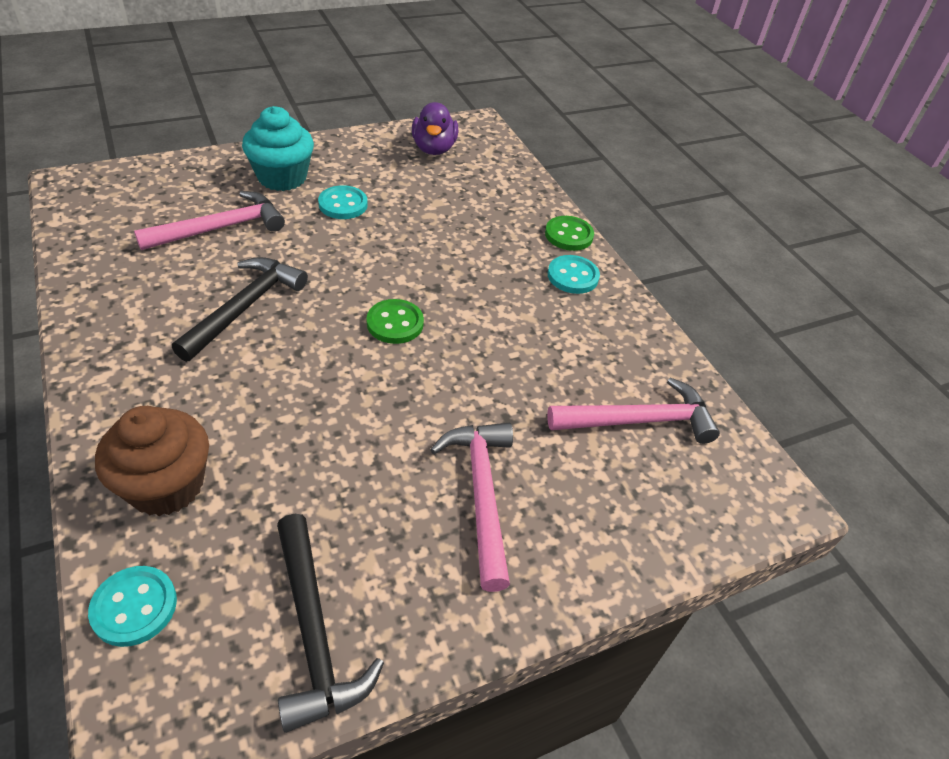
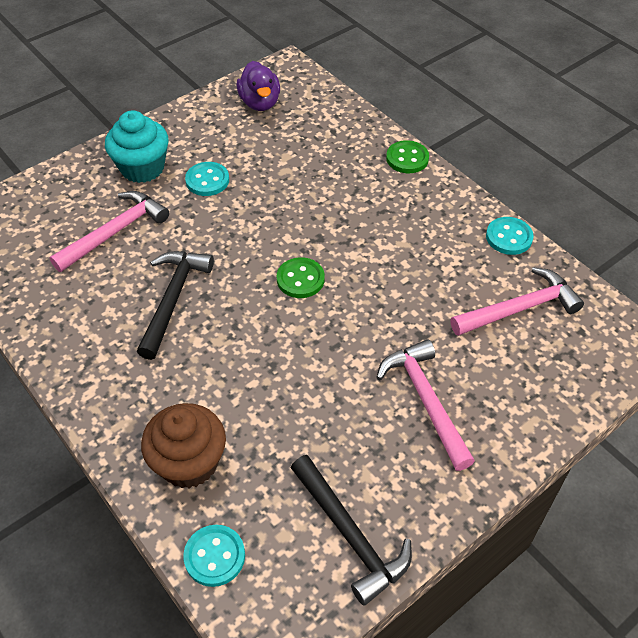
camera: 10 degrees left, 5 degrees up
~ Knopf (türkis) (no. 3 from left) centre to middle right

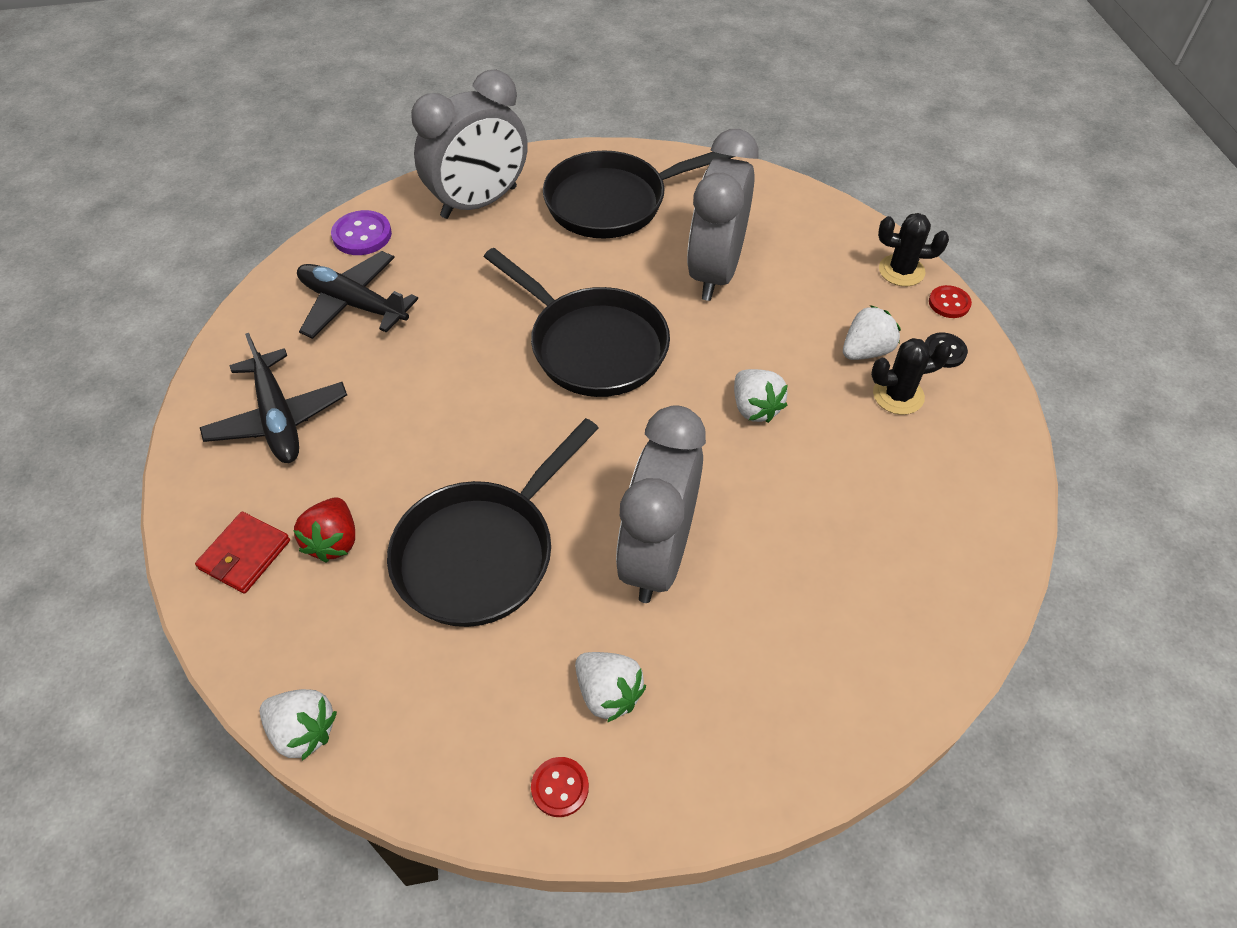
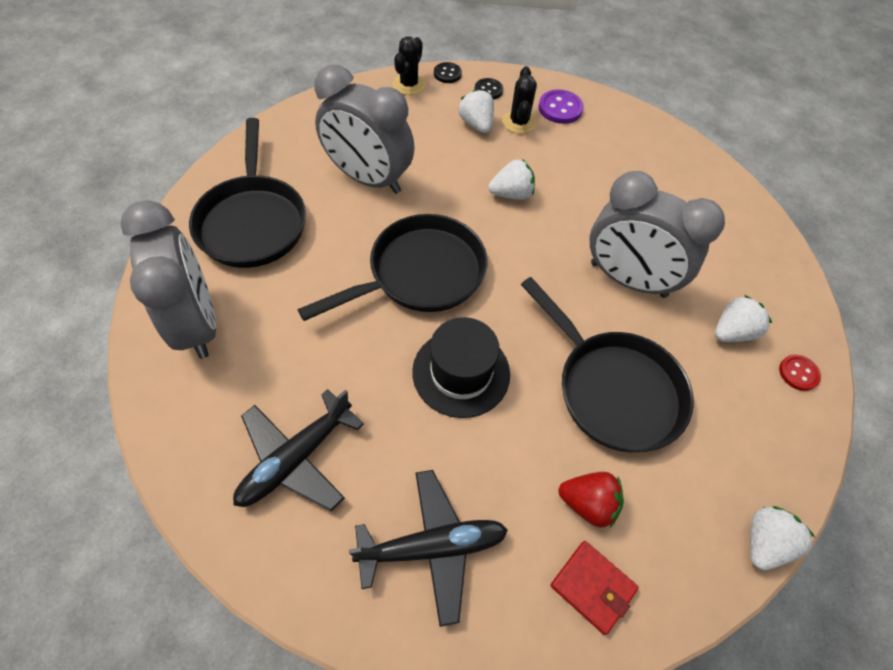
camera: 80 degrees left, 5 degrees up
~ Knopf (lila) top left to top centre
~ Knopf (rot) (no. 2 from left) top right to Knopf (schwarz) (no. 1 from left) top centre
+ Hut (schwarz) centre

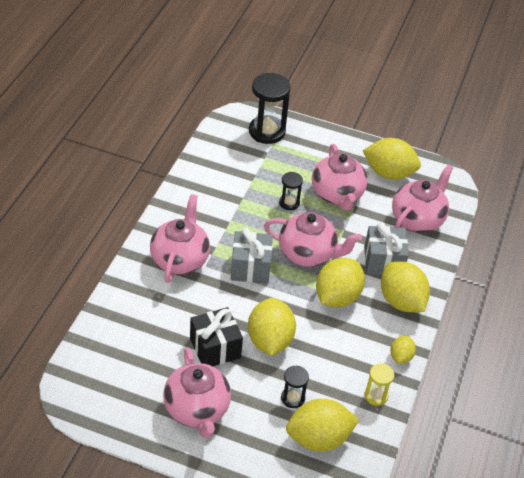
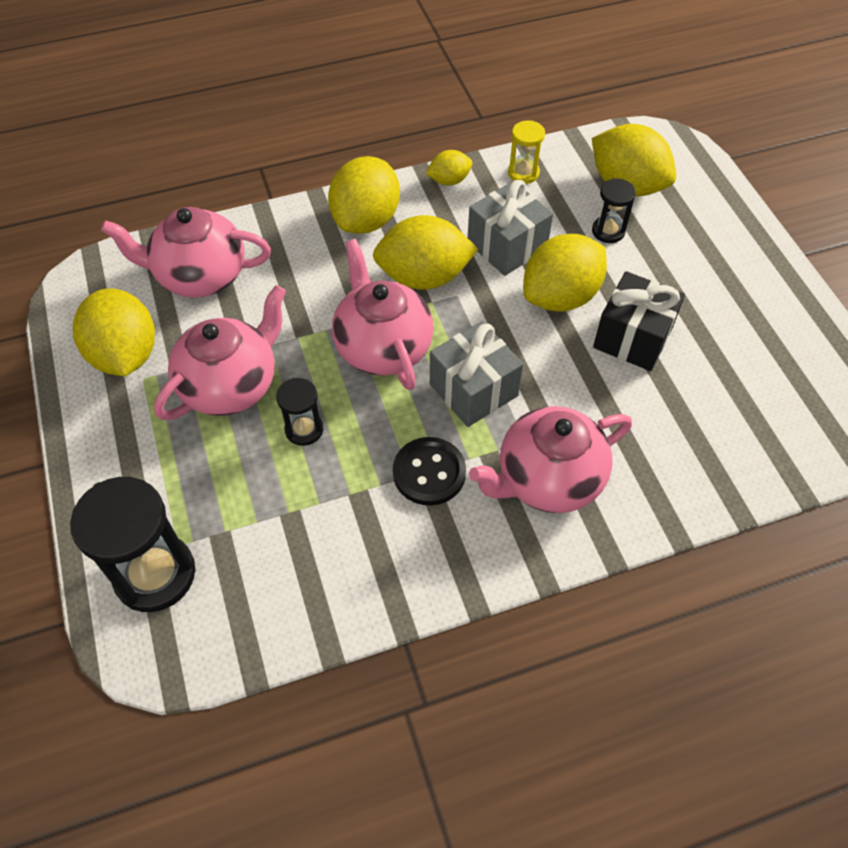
camera: 125 degrees left, 10 degrees up
~ Geschenk (grau) (no. 2 from left) middle right to top centre
- Teekanne (rosa) (no. 2 from left) bottom centre
+ Knopf (schwarz) centre

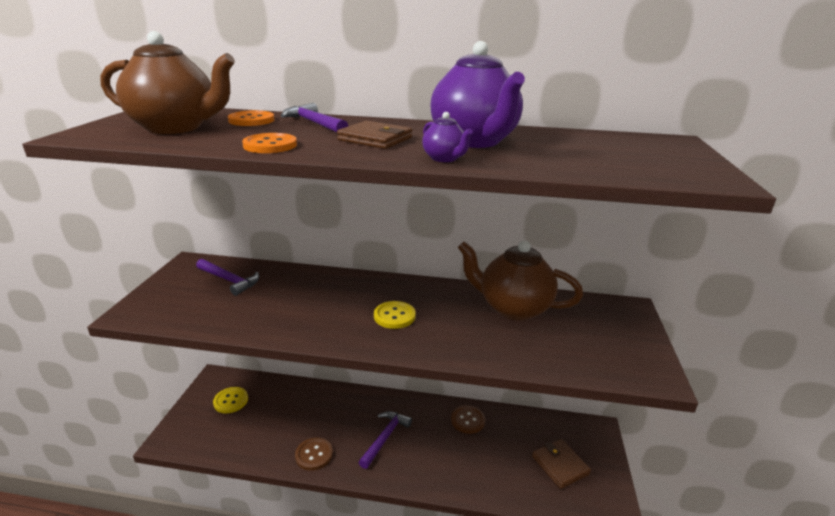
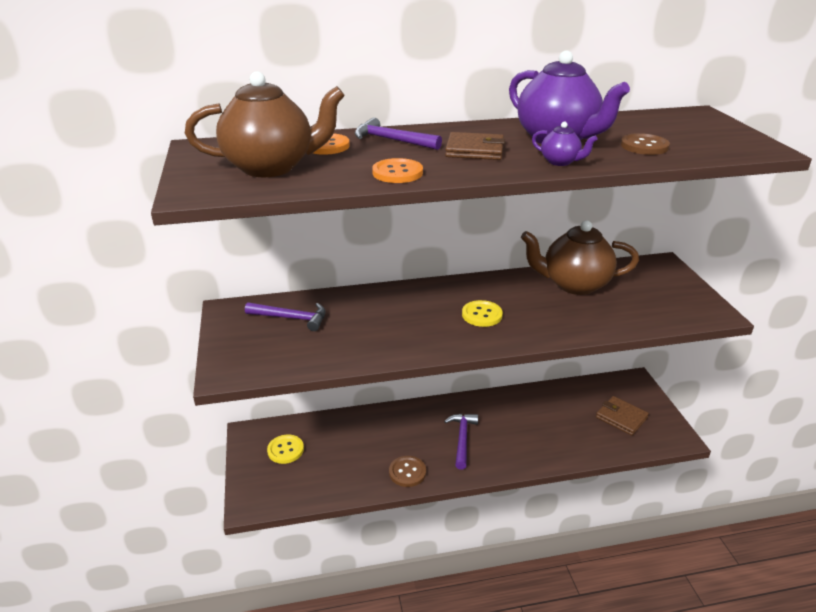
camera: 20 degrees left, 5 degrees up
~ Knopf (braun) (no. 2 from left) bottom centre to top right

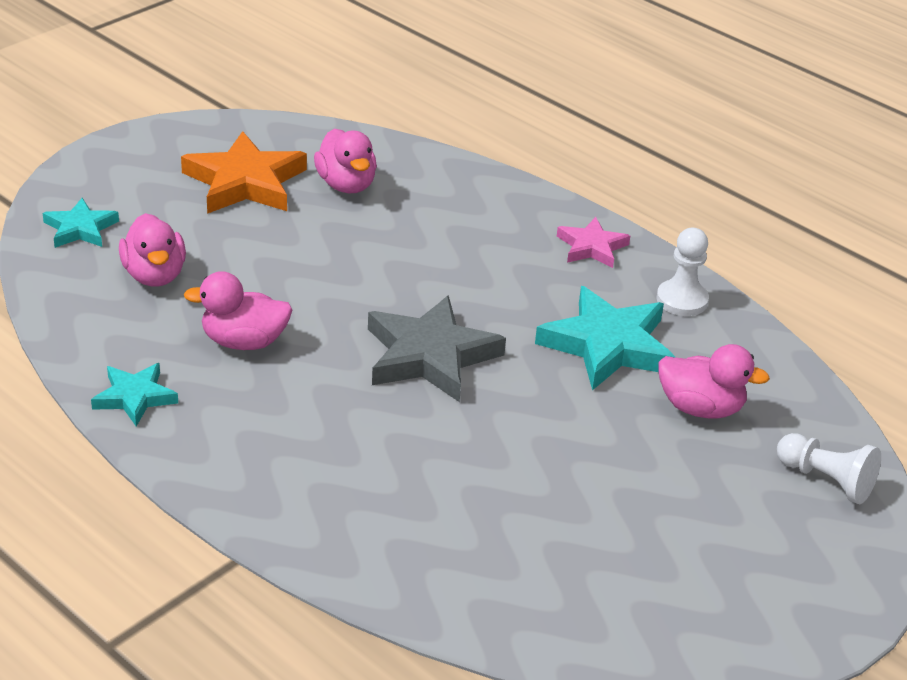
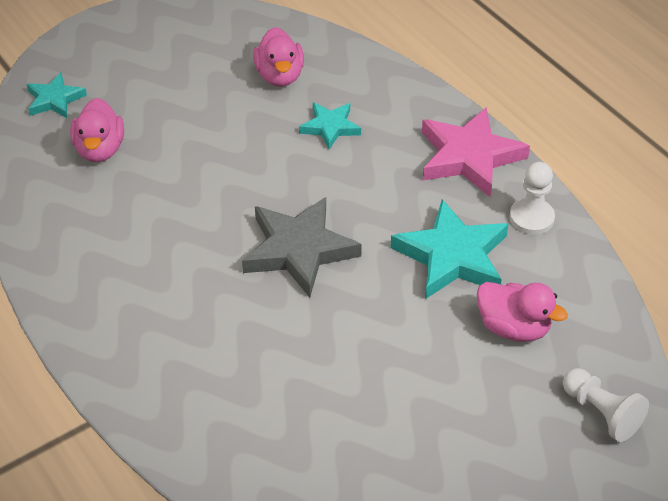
camera: 15 degrees right, 10 degrees up
- Stern (orange) top left
~ Stern (rosa) centre = top right x1.76
- Ente (rosa) (no. 2 from left) middle left
~ Stern (türkis) (no. 2 from left) middle left to top centre

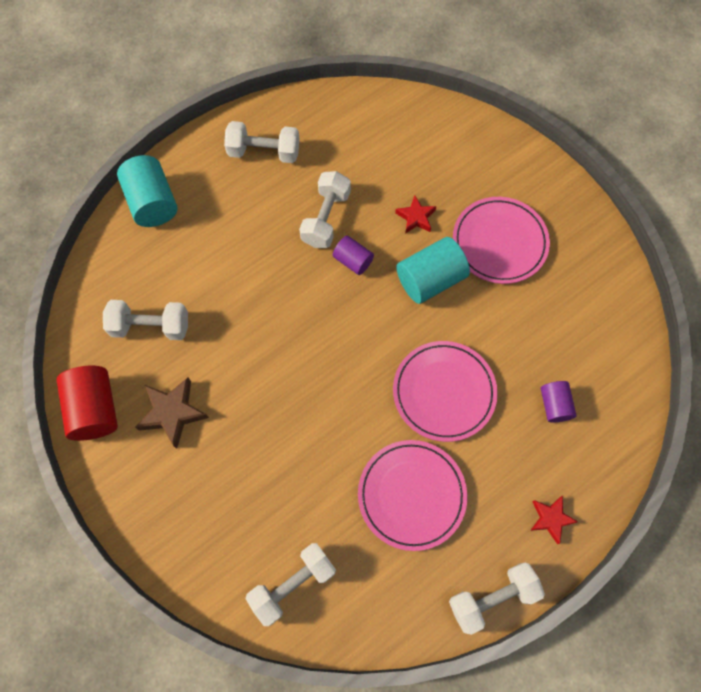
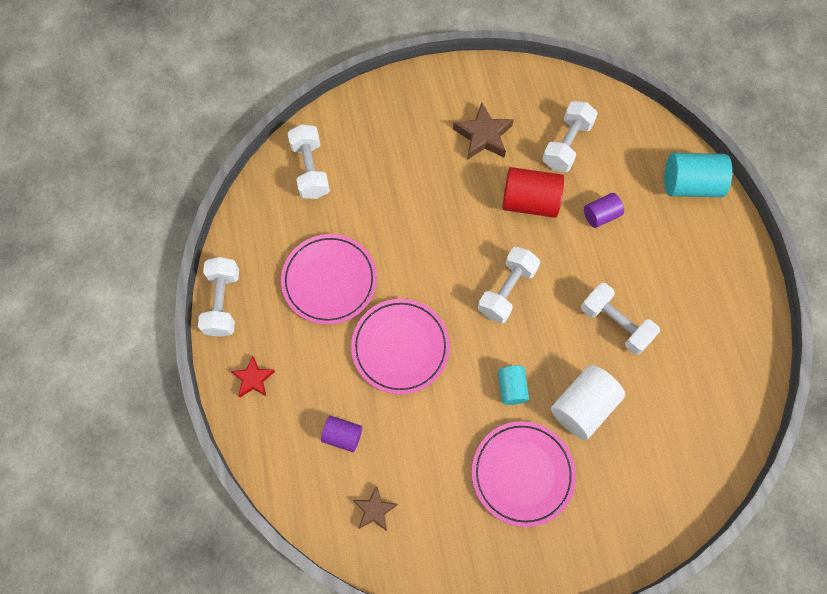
camera: 115 degrees right, 0 degrees up
~ Hantel (weiß) (no. 2 from left in the first image) top centre to Hantel (weiß) (no. 3 from left) centre
~ Stern (rot) (no. 1 from left) top centre to Vollzylinder (weiß) bottom right
~ Vollzylinder (lila) (no. 1 from left in the first image) centre to Vollzylinder (lila) (no. 2 from left) middle right
~ Vollzylinder (türkis) (no. 2 from left in the first image) centre = centre x0.58
~ Vollzylinder (rot) middle left to top centre
+ Stern (braun) (no. 1 from left) bottom centre

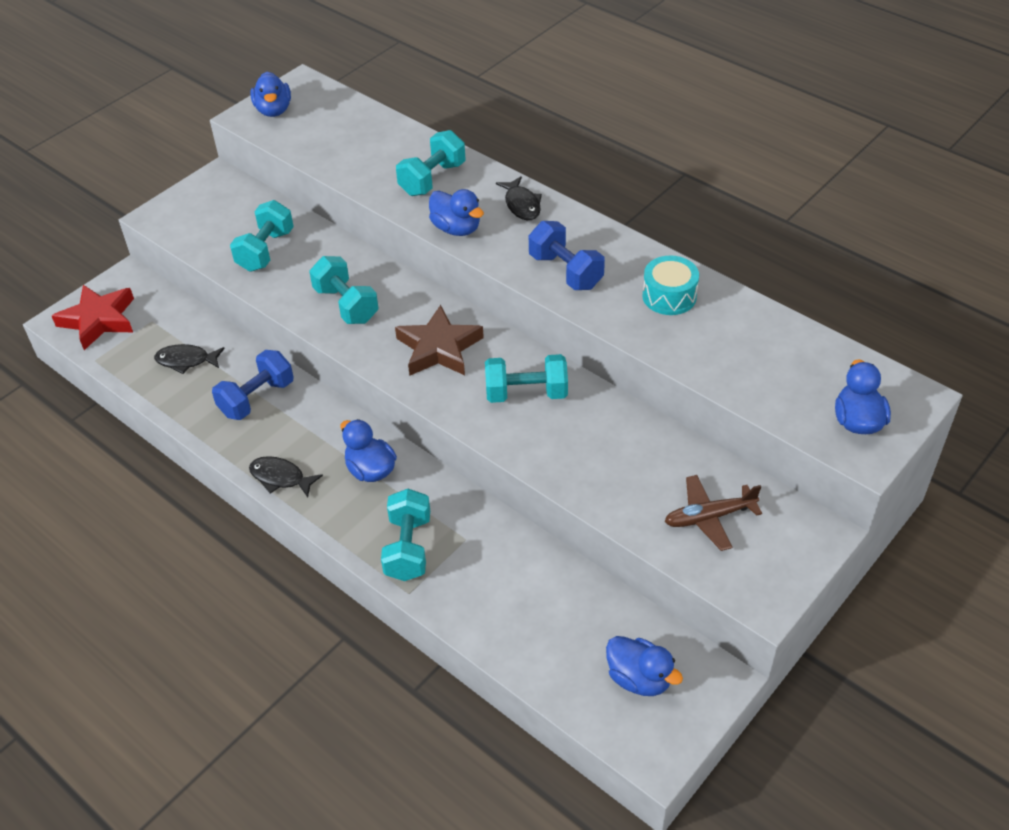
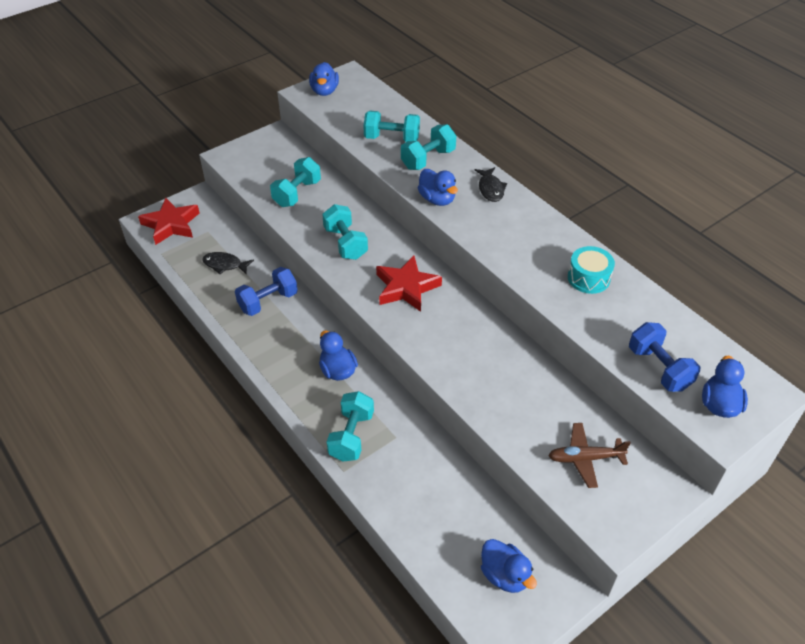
camera: 10 degrees right, 0 degrees up
~ Hantel (blau) (no. 2 from left) top centre to middle right
~ Stern (braun) centre to Stern (rot) (no. 2 from left) centre
~ Hantel (türkis) (no. 5 from left in the first image) centre to Hantel (türkis) (no. 4 from left) top centre
- Fisch (schwarz) (no. 2 from left) middle left

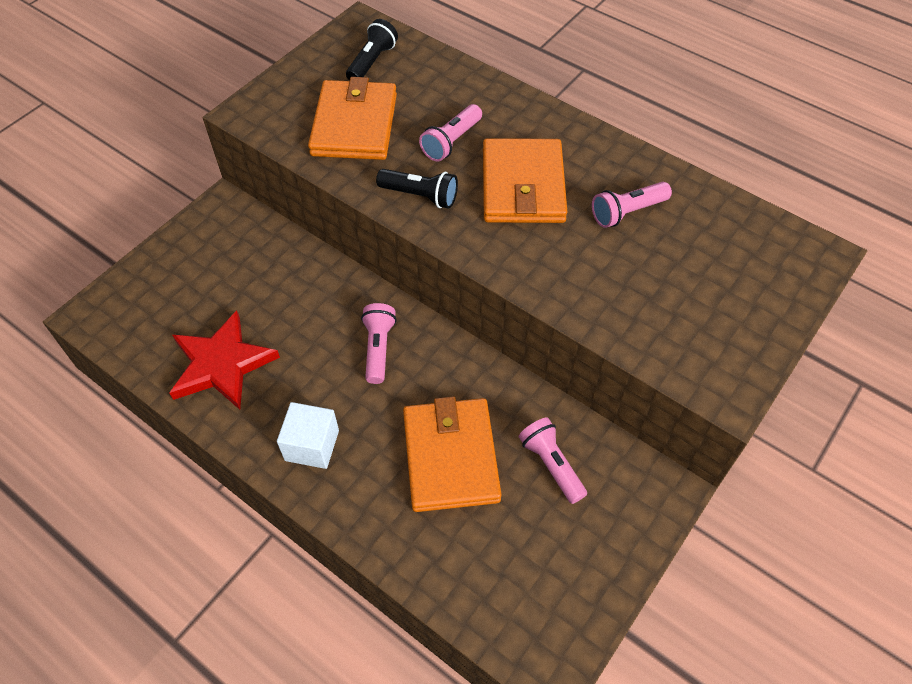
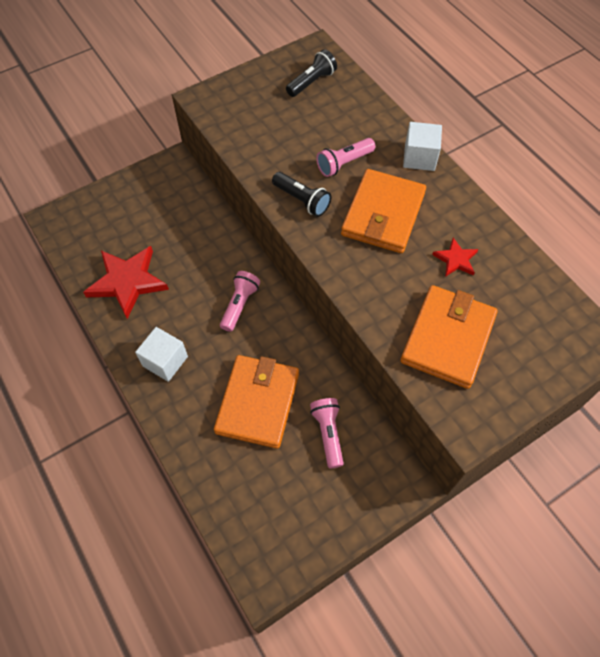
camera: 20 degrees right, 5 degrees up
~ Geldbörse (orange) (no. 1 from left in the first image) top centre to Geldbörse (orange) (no. 3 from left) middle right
~ Taschenlampe (rosa) (no. 4 from left) top right to Stern (rot) (no. 2 from left) middle right
+ Kubus (weiß) (no. 2 from left) top right

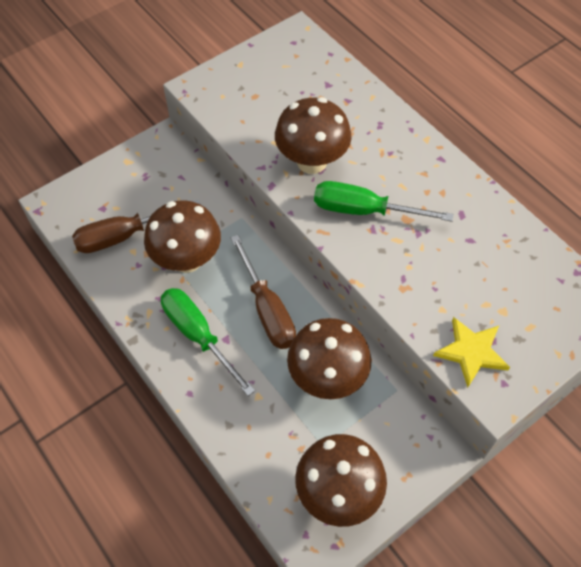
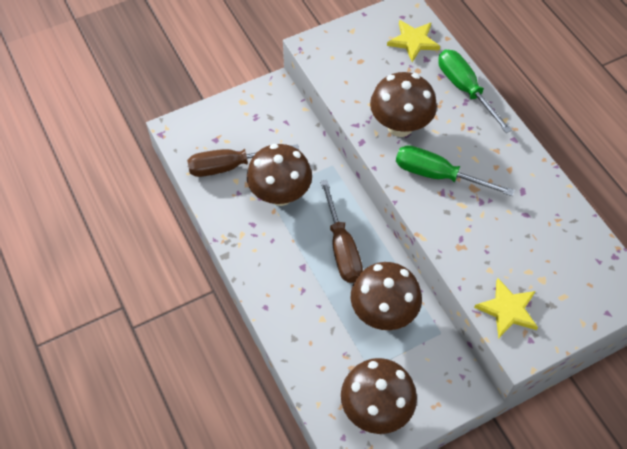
camera: 10 degrees right, 0 degrees up
~ Schraubenzieher (grün) (no. 1 from left in the first image) centre to Schraubenzieher (grün) (no. 2 from left) top right
+ Stern (gelb) (no. 1 from left) top centre

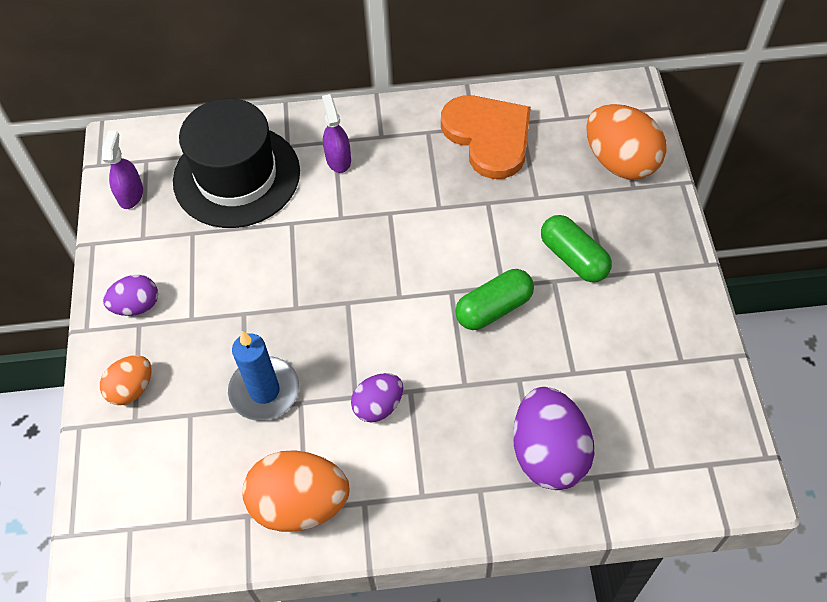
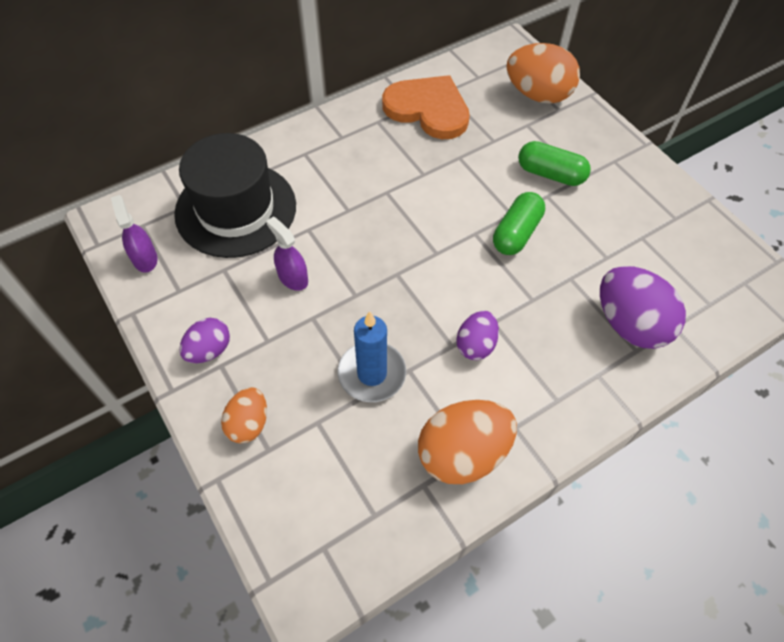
camera: 30 degrees left, 0 degrees up
~ Sprühflasche (lila) (no. 2 from left) top centre to centre

